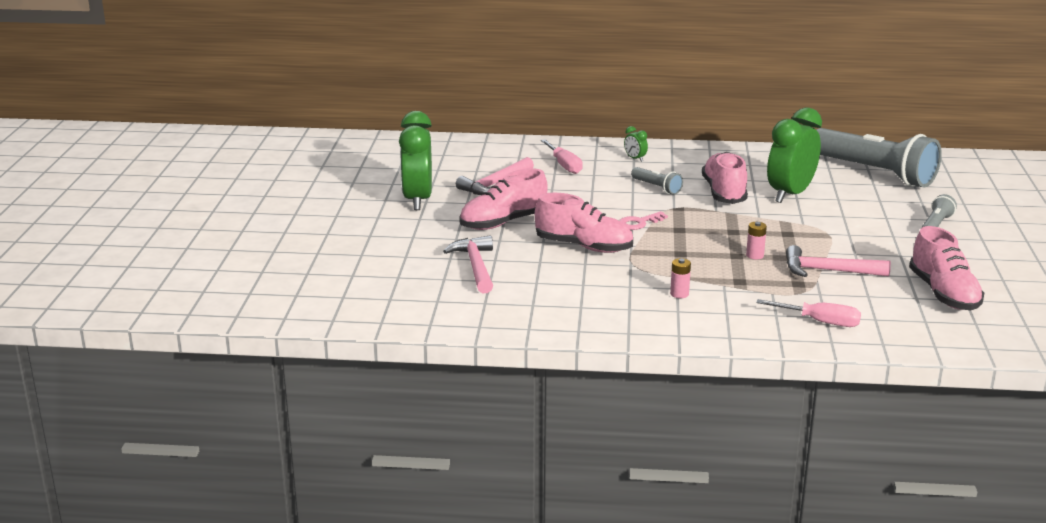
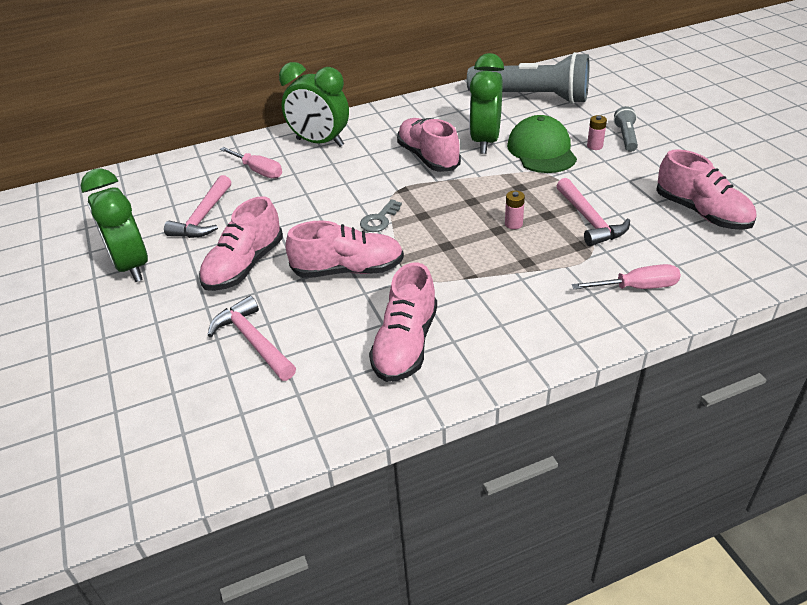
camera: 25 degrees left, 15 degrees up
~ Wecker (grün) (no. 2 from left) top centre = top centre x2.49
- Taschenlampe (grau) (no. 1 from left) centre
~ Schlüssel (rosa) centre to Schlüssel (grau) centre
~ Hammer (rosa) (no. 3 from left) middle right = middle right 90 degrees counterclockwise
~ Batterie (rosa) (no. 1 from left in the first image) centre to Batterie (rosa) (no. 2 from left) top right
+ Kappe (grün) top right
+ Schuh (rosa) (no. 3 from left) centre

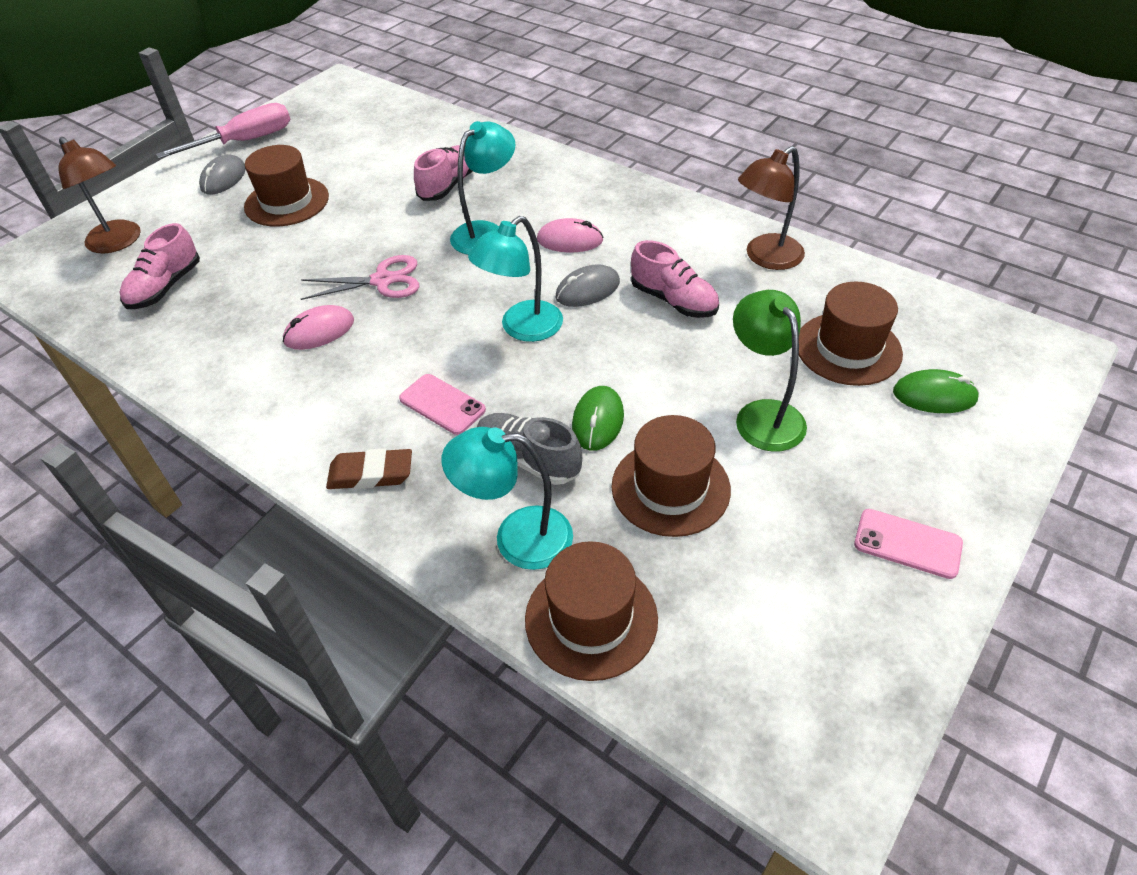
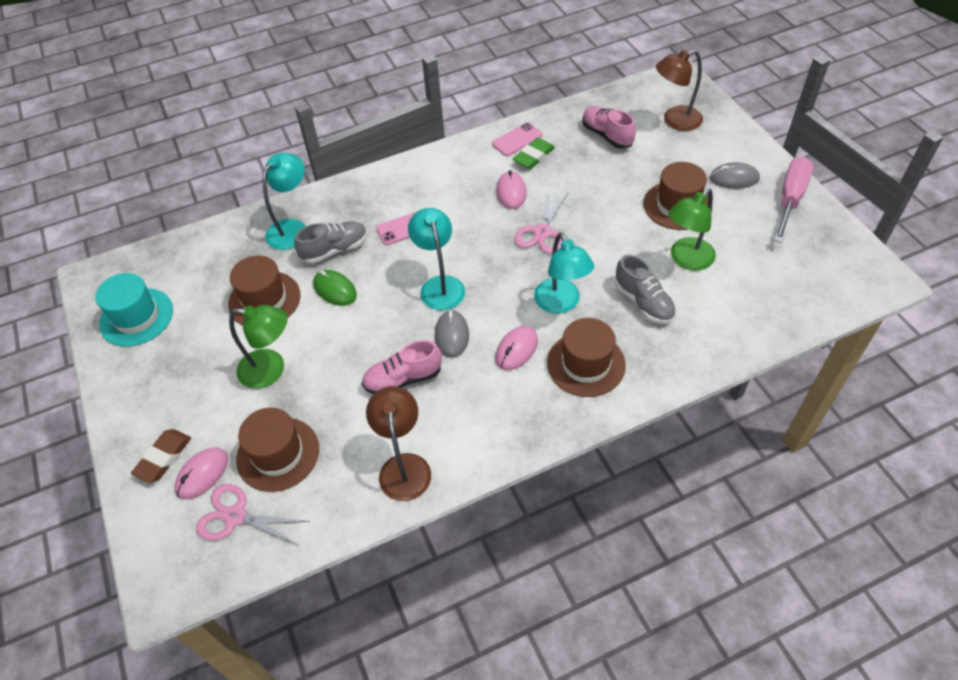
camera: 120 degrees right, 5 degrees up
~ Schraubenzieher (rosa) top left = top right 150 degrees counterclockwise
~ Schuh (rosa) (no. 2 from left) top centre to Schuh (grau) (no. 2 from left) middle right
~ Computermaus (grau) (no. 1 from left in the first image) top left = top right 45 degrees counterclockwise
~ Computermaus (grün) (no. 2 from left) middle right to Computermaus (rosa) (no. 1 from left) bottom left
~ Radiergummi (braun) middle left to bottom left
~ Handy (rosa) (no. 2 from left) middle right to top centre
~ Hut (braun) (no. 2 from left in the first image) bottom centre to Hut (braun) (no. 3 from left) centre
+ Radiergummi (grün) top centre
+ Lampe (grün) (no. 2 from left) middle right
+ Hut (türkis) middle left
+ Schere (rosa) (no. 1 from left) bottom left

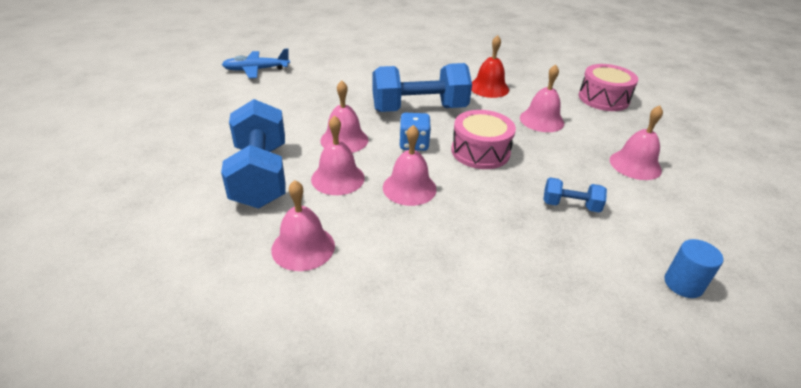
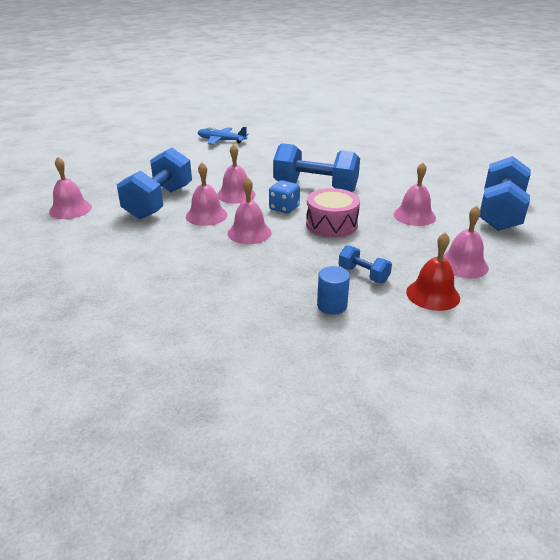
camera: 30 degrees right, 5 degrees down
~ Glocke (rot) top centre to middle right
~ Trommel (rosa) (no. 2 from left) top right to Hantel (blau) (no. 4 from left) middle right
~ Glocke (rosa) (no. 1 from left) centre to middle left
~ Vollzylinder (blau) bottom right to centre

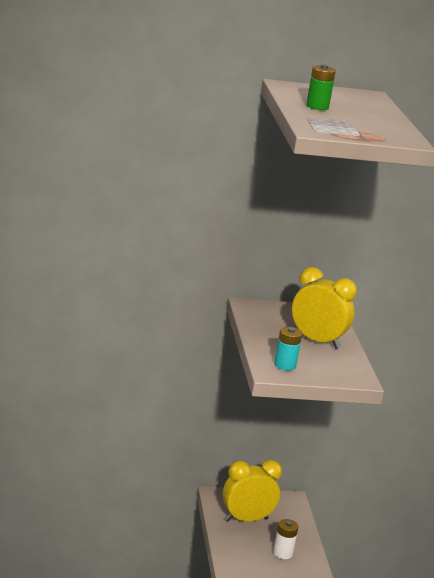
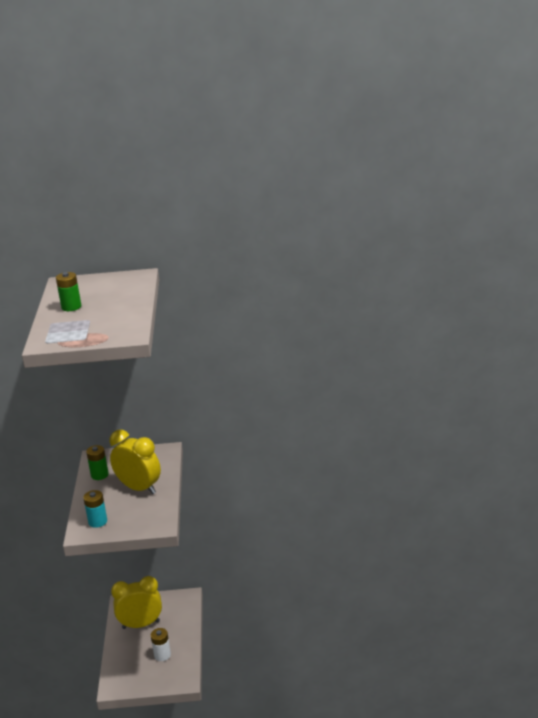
camera: 10 degrees right, 5 degrees up
+ Batterie (grün) (no. 2 from left) middle left

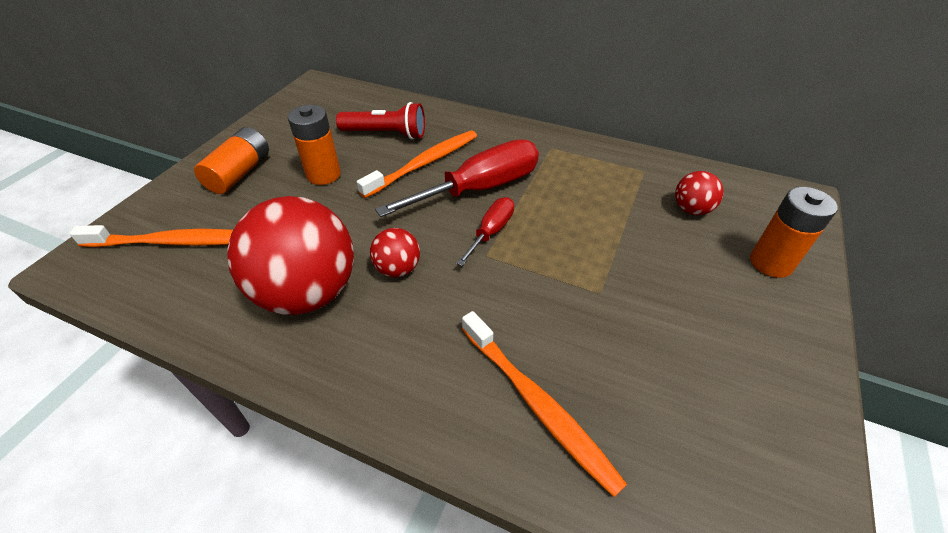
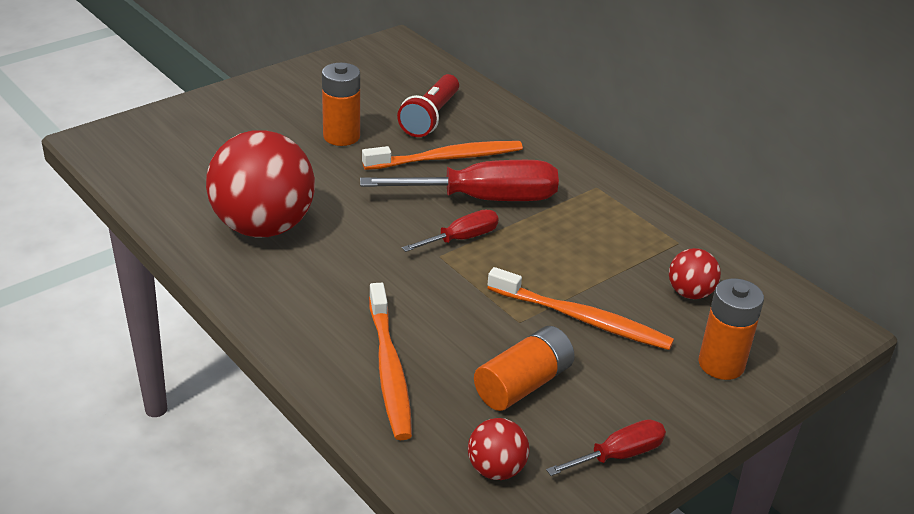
camera: 25 degrees right, 10 degrees down
~ Taschenlampe (rot) top centre = top centre 75 degrees clockwise
~ Batterie (orange) (no. 1 from left in the first image) top left to Batterie (orange) (no. 2 from left) bottom centre
~ Zahnbürste (orange) (no. 1 from left in the first image) middle left to Zahnbürste (orange) (no. 3 from left) centre
~ Ball (rot) (no. 2 from left) centre to bottom centre
+ Schraubenzieher (rot) (no. 3 from left) bottom centre

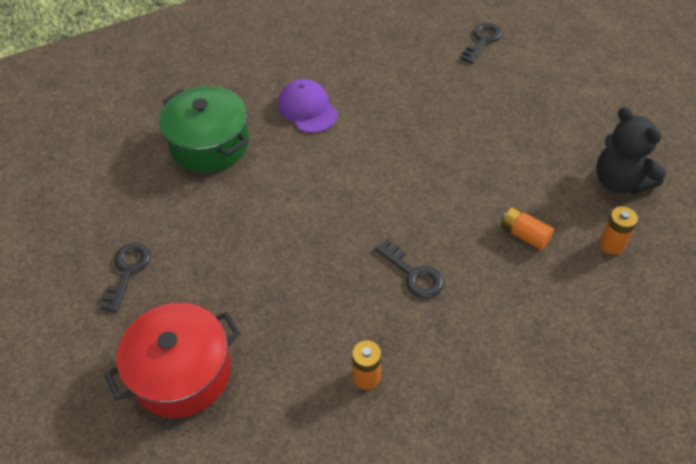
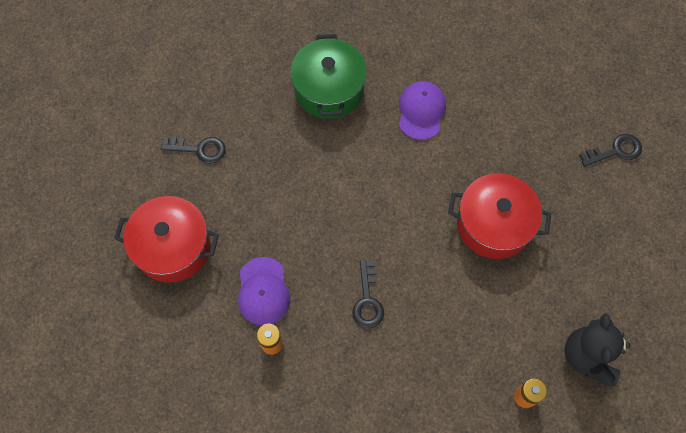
camera: 40 degrees right, 15 degrees up
- Batterie (orange) (no. 2 from left) middle right
~ Schlüssel (schwarz) (no. 1 from left) middle left = middle left 45 degrees clockwise
+ Kochtopf (rot) (no. 2 from left) middle right
+ Kappe (lila) (no. 1 from left) bottom centre

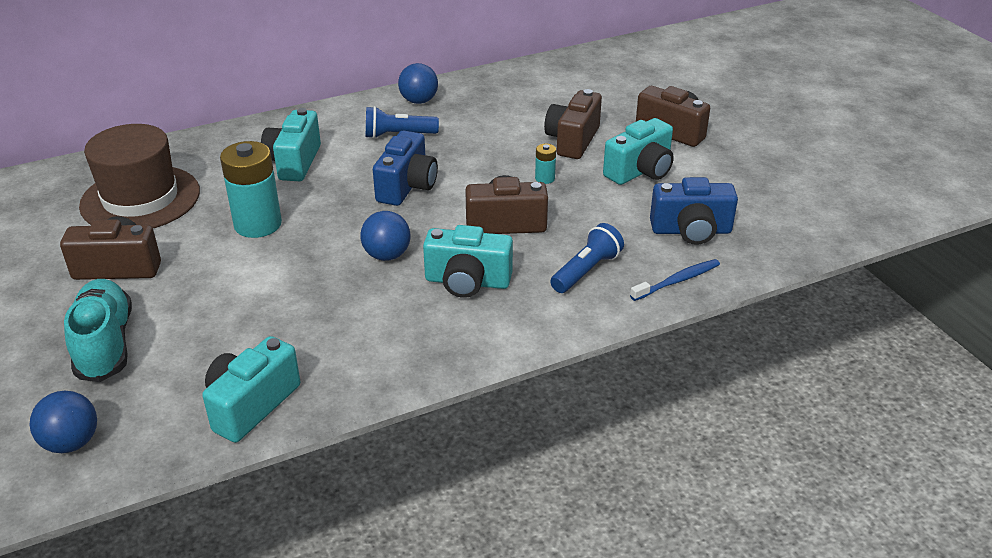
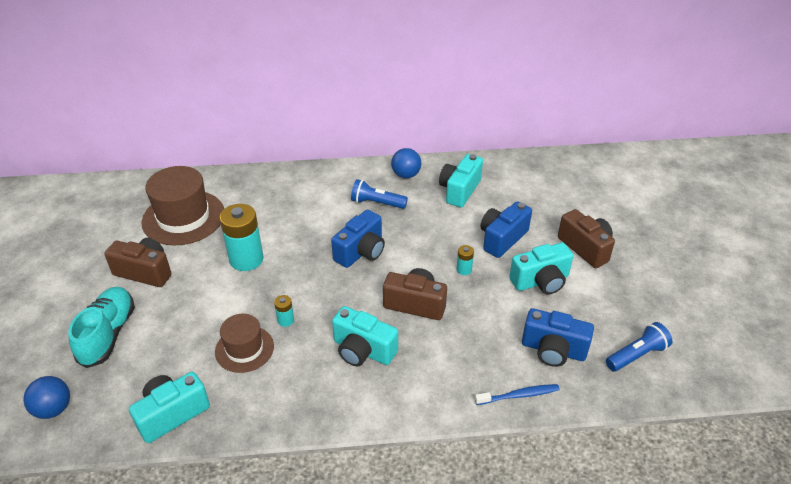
camera: 20 degrees right, 5 degrees up
~ Kamera (braun) (no. 3 from left) top centre to Kamera (blau) (no. 2 from left) centre
~ Kamera (türkis) (no. 2 from left in the first image) top left to Kamera (türkis) (no. 3 from left) centre
- Ball (blau) (no. 2 from left) centre
~ Taschenlampe (blau) (no. 2 from left) centre to bottom right
+ Batterie (türkis) (no. 2 from left) centre
+ Hut (braun) (no. 2 from left) bottom left

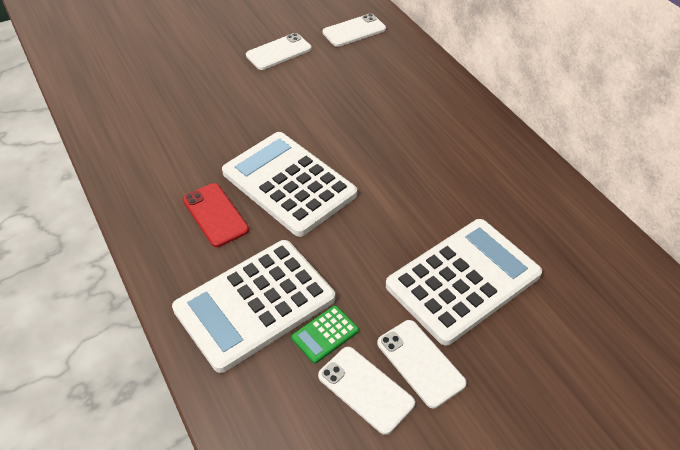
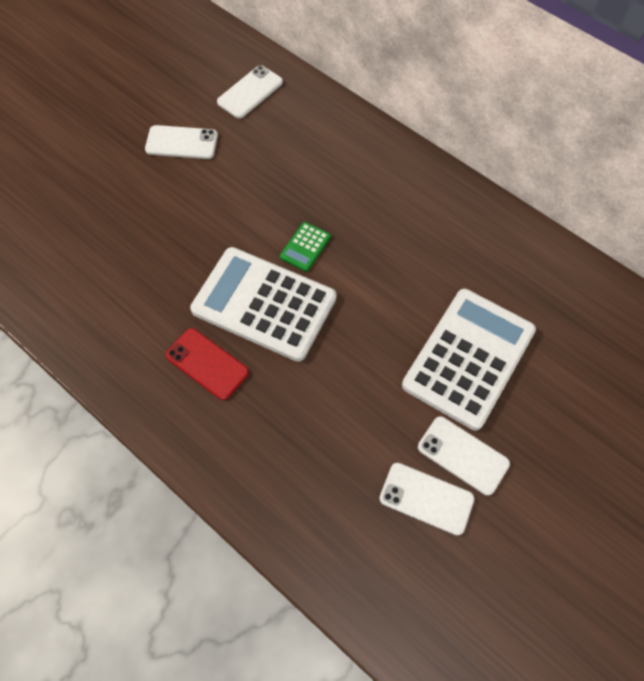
camera: 20 degrees left, 15 degrees up
~ Handy (weiß) (no. 1 from left) top centre = top left 60 degrees clockwise
- Taschenrechner (weiß) (no. 1 from left) bottom centre
~ Taschenrechner (grün) bottom centre to centre

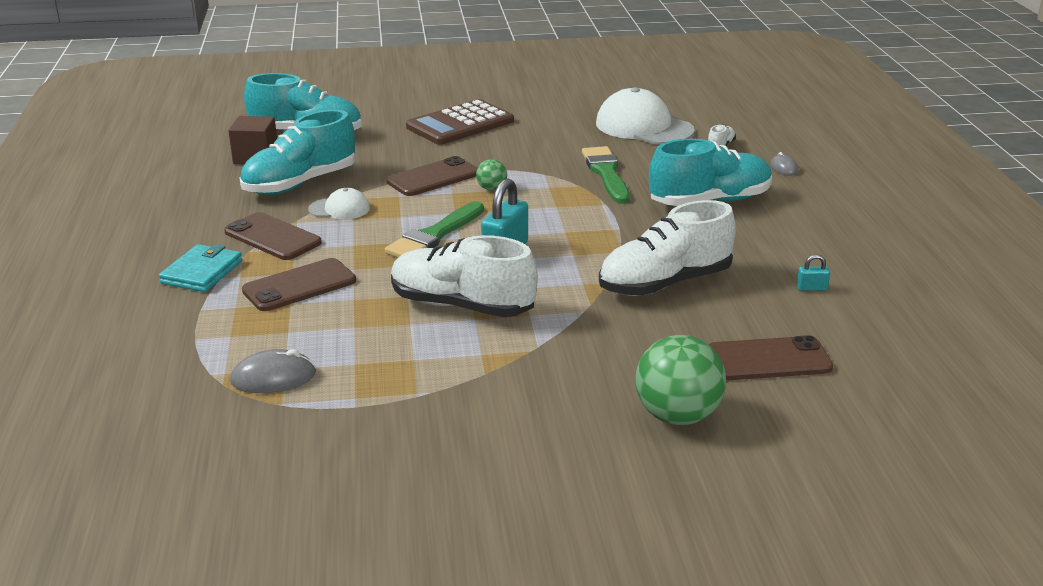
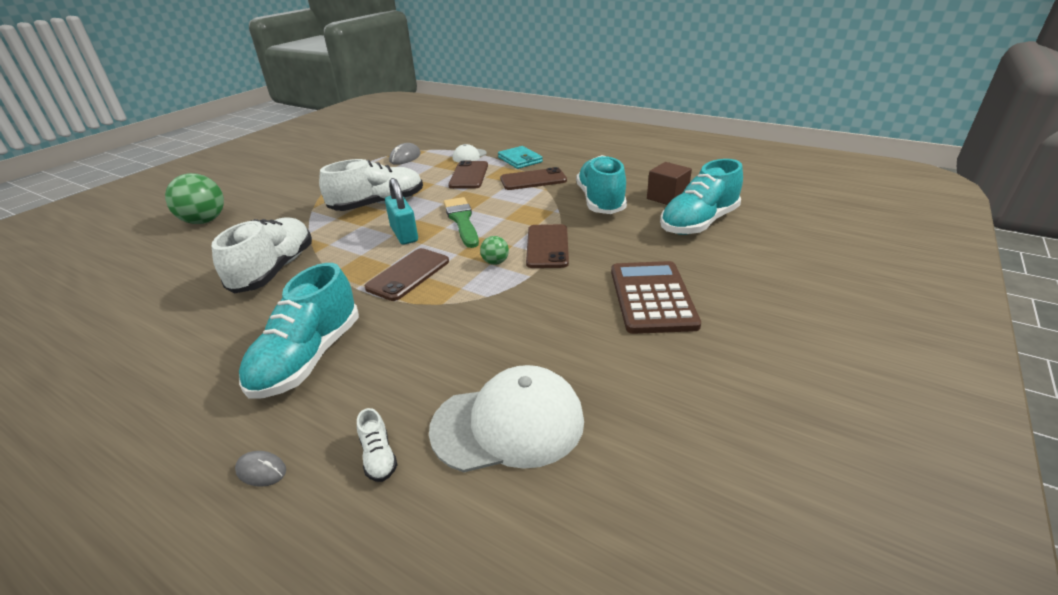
camera: 130 degrees right, 5 degrees up
- Pinsel (grün) (no. 2 from left) top centre
~ Kappe (weiß) (no. 1 from left) middle left to top centre
- Vorhängeschloss (türkis) (no. 2 from left) middle right
~ Handy (braun) (no. 4 from left in the first image) middle right to Handy (braun) (no. 1 from left) centre

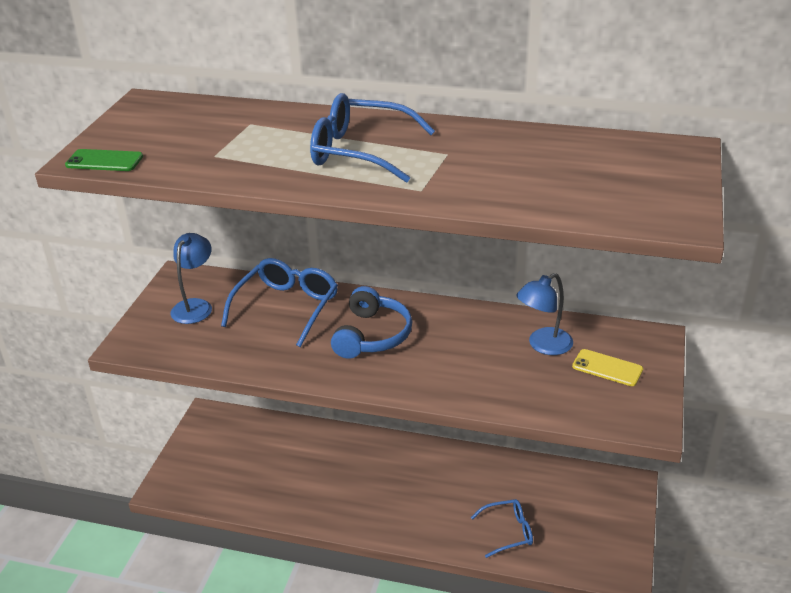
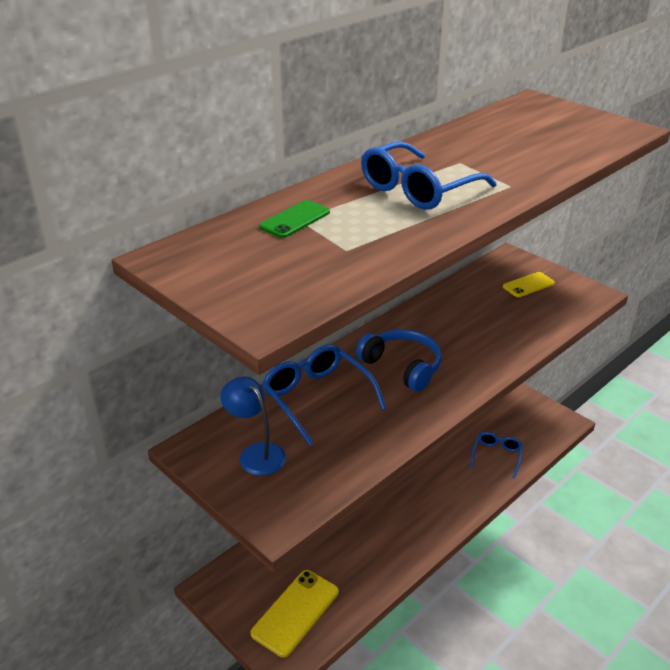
camera: 60 degrees left, 0 degrees up
~ Handy (grün) top left to top centre
- Lampe (blau) (no. 2 from left) middle right
+ Handy (gelb) (no. 1 from left) bottom centre

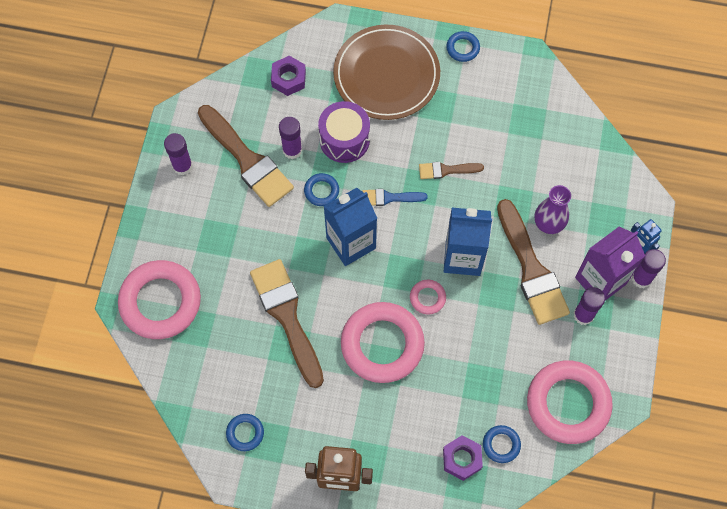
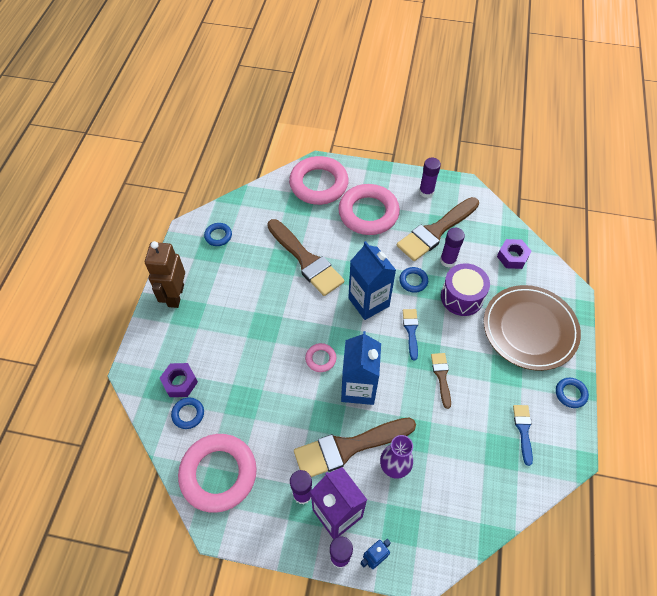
camera: 90 degrees right, 10 degrees down
~ Pinsel (braun) (no. 2 from left in the first image) centre = centre 75 degrees clockwise
~ Ring (rosa) (no. 2 from left in the first image) bottom centre to Ring (rosa) (no. 4 from left) centre
+ Pinsel (blau) (no. 2 from left) bottom right

